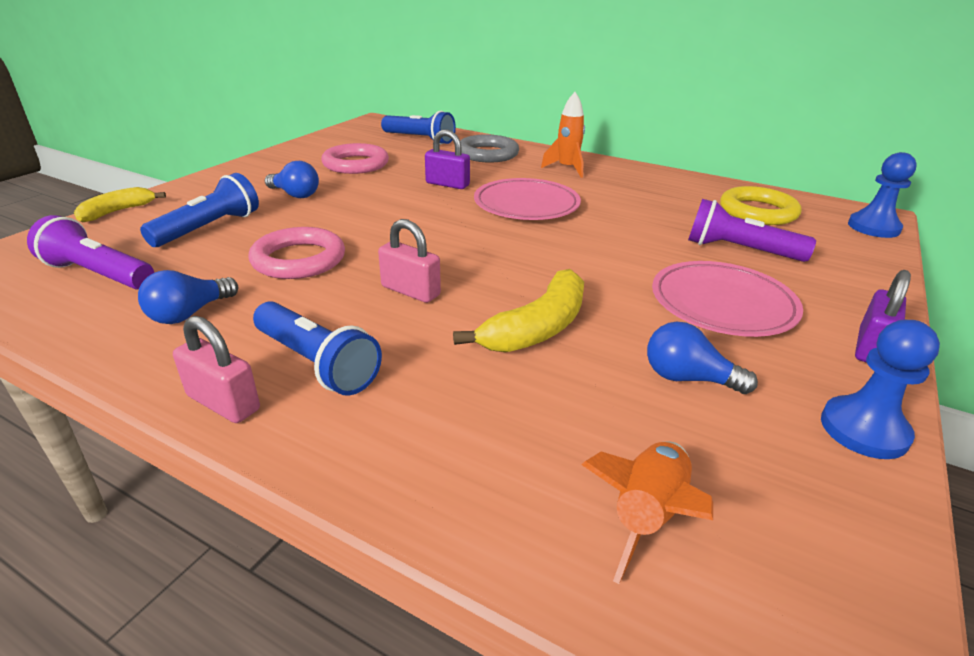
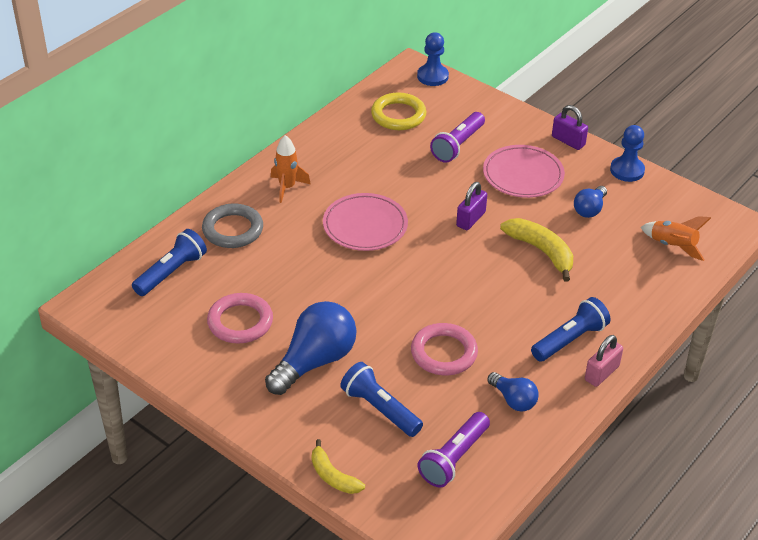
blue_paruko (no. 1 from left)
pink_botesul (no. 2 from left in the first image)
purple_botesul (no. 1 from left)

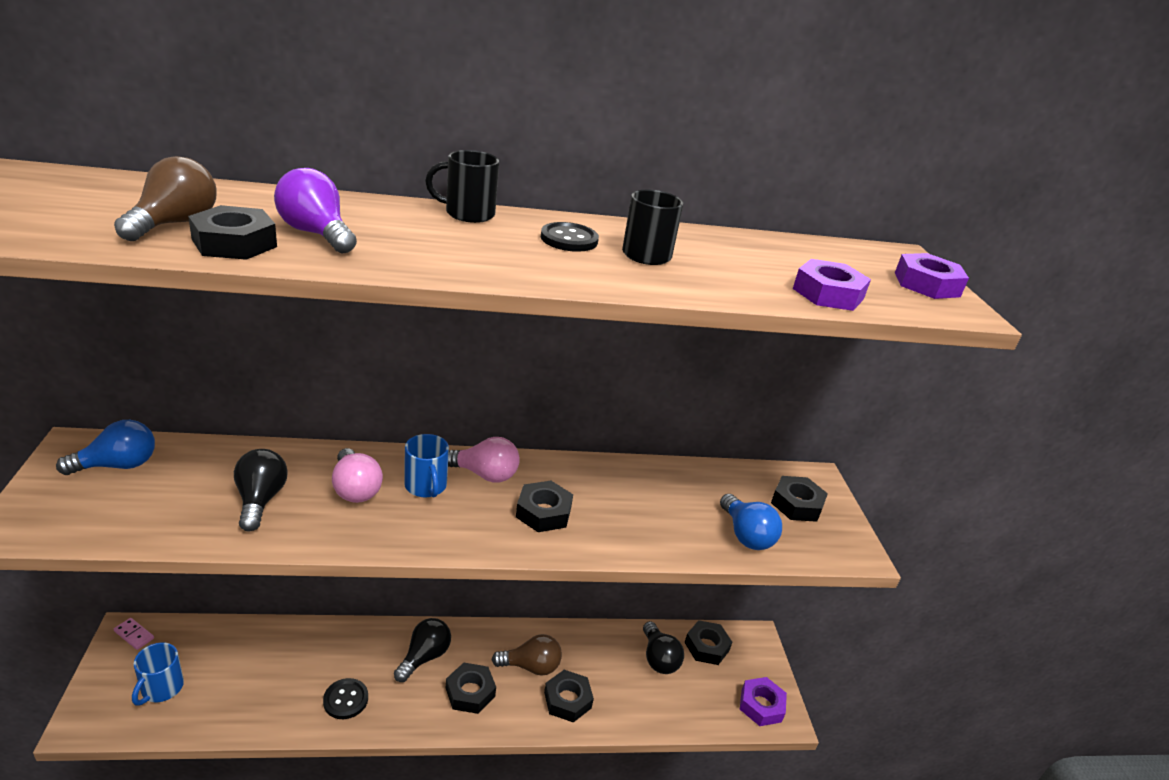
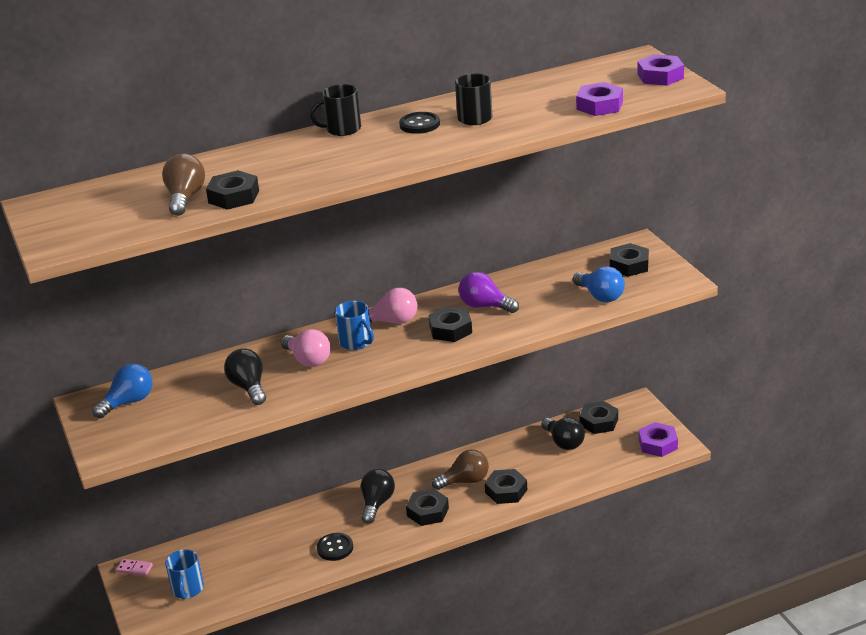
purple_paruko

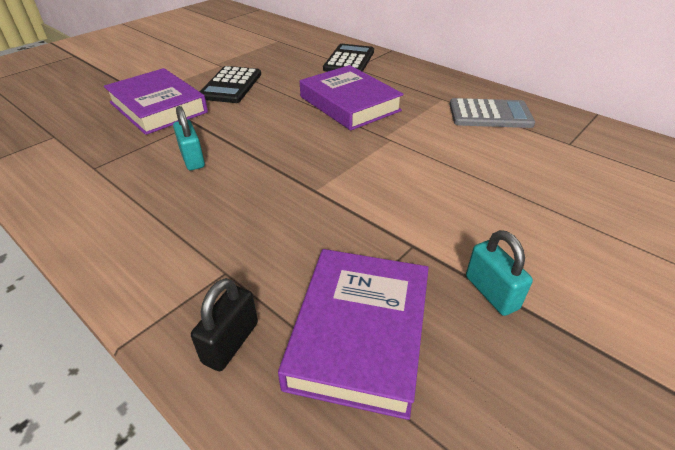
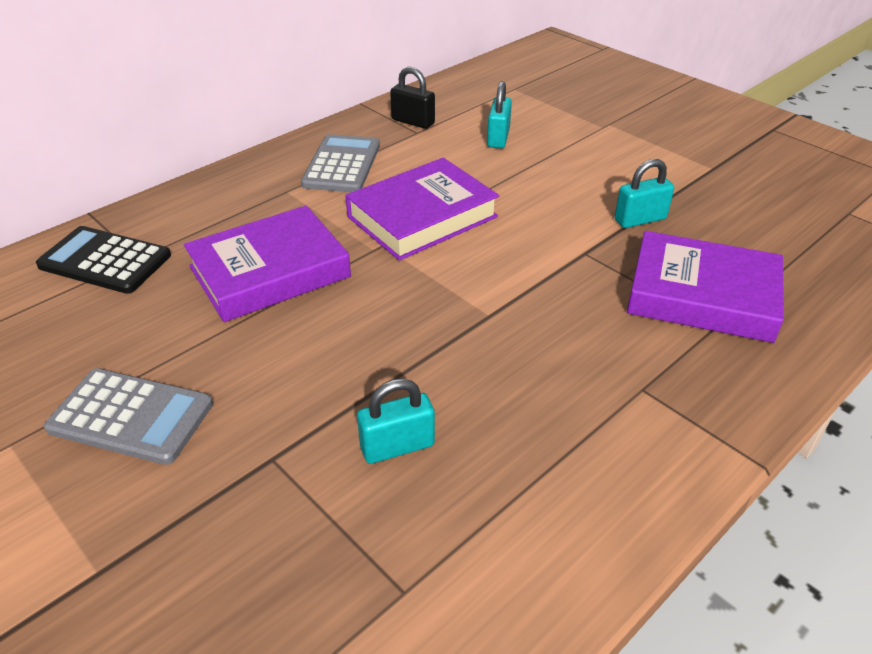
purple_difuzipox (no. 2 from left)
black_botesul
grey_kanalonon (no. 1 from left)
turquoise_botesul (no. 2 from left)

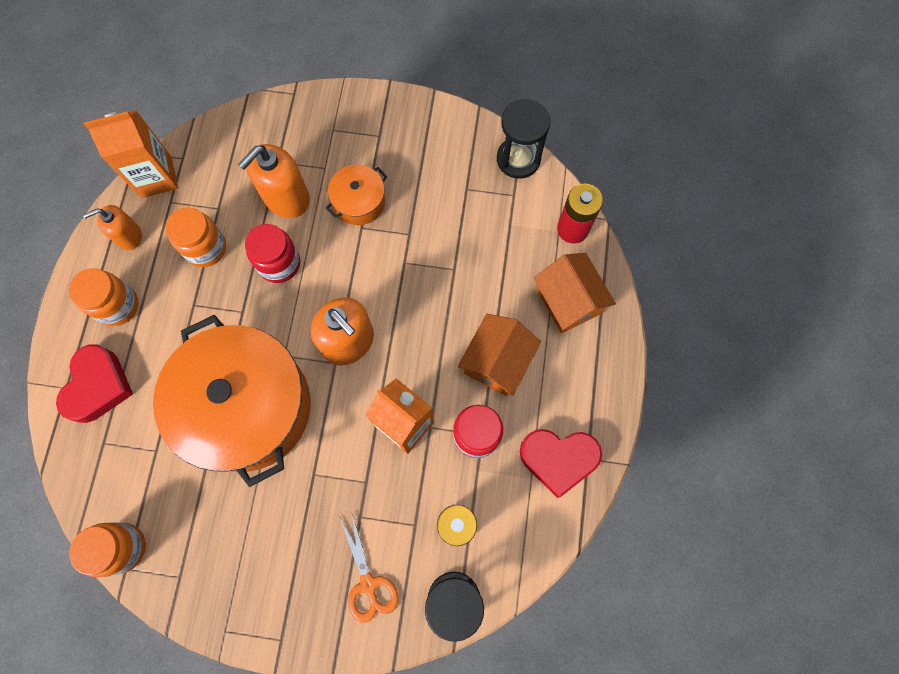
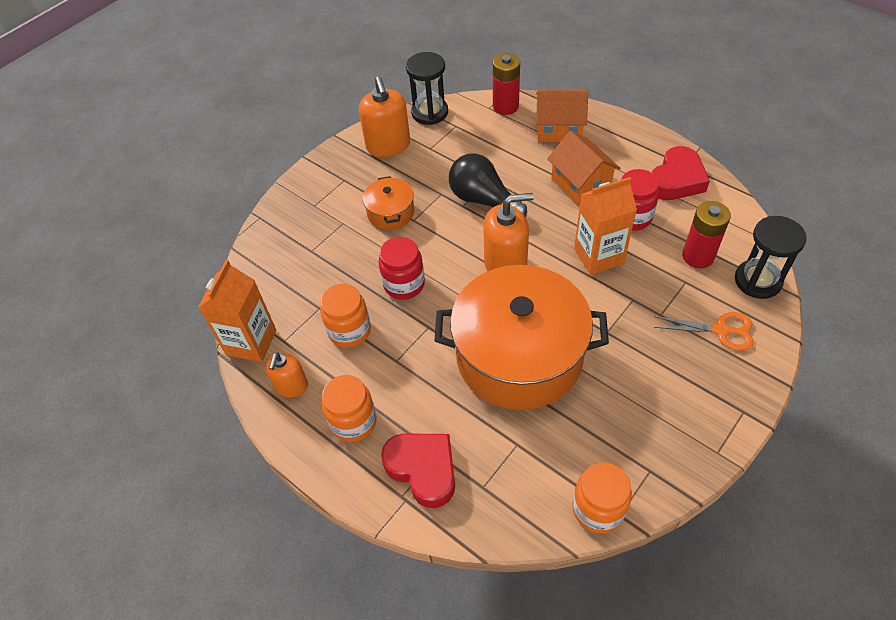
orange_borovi (no. 2 from left)
black_paruko

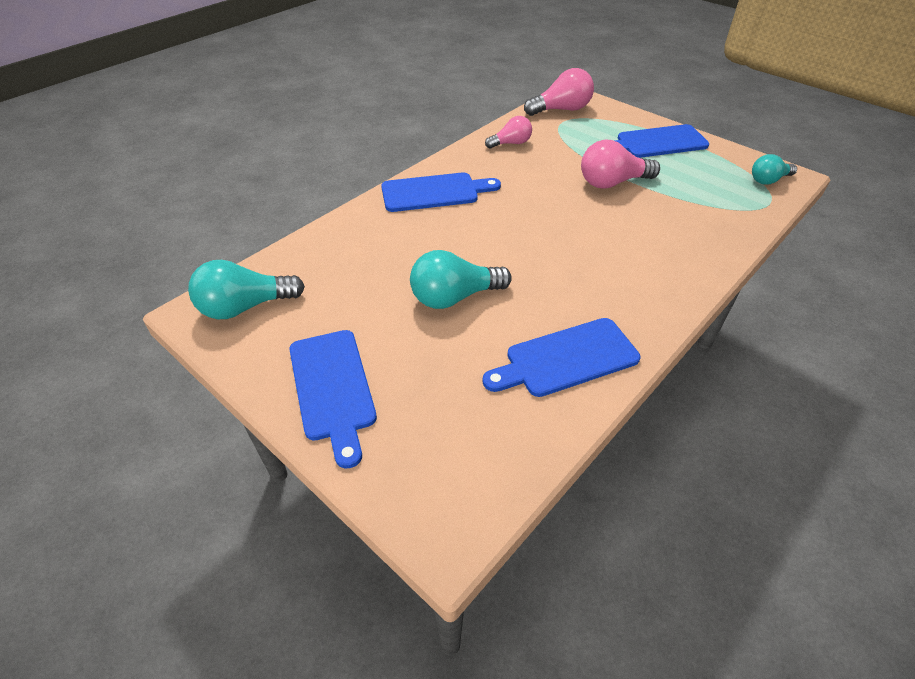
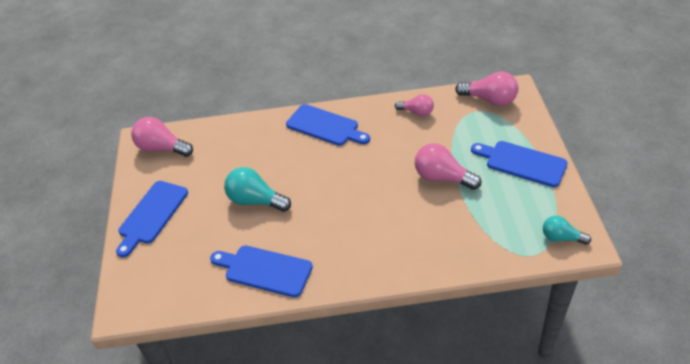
pink_paruko (no. 1 from left)

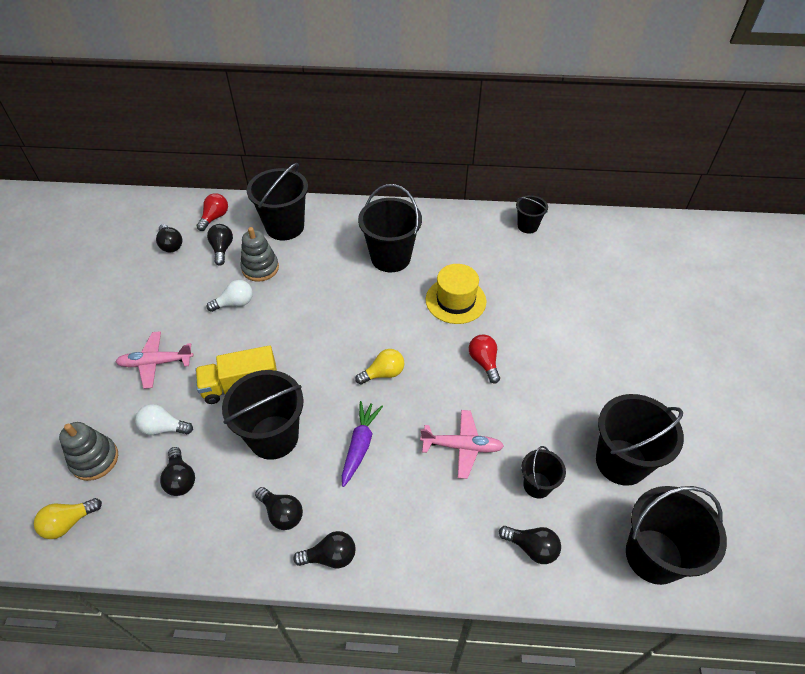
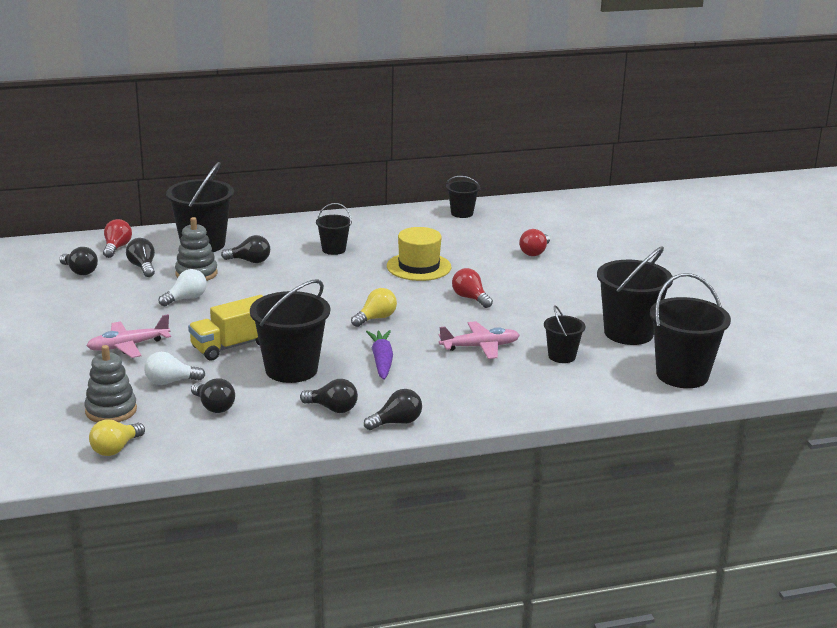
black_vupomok (no. 3 from left)
black_paruko (no. 4 from left)
red_paruko (no. 3 from left)

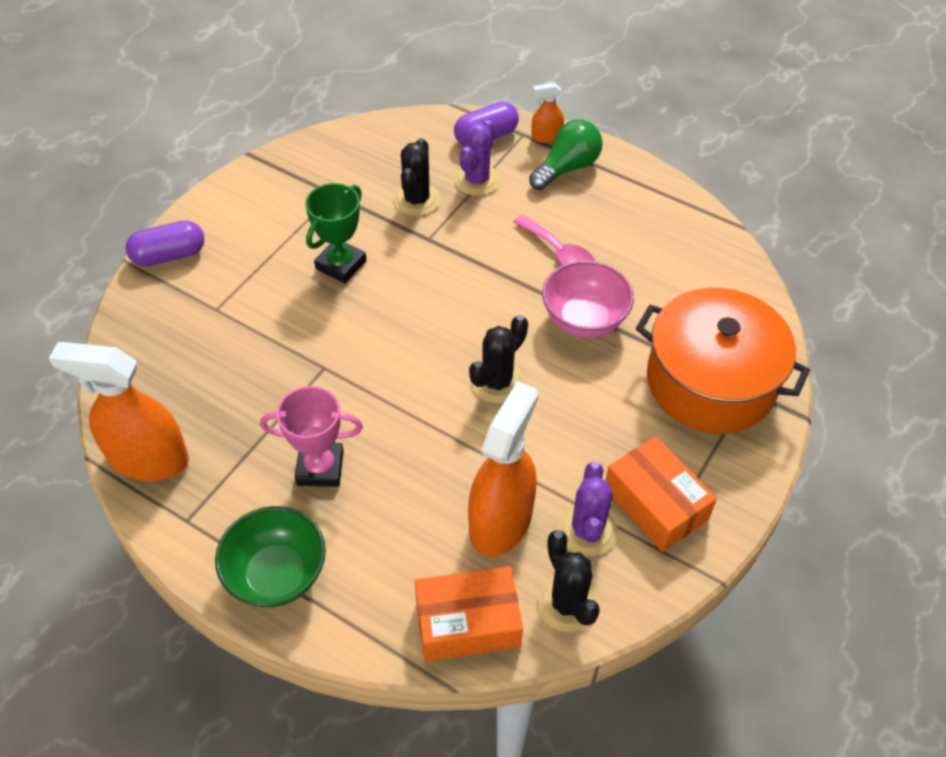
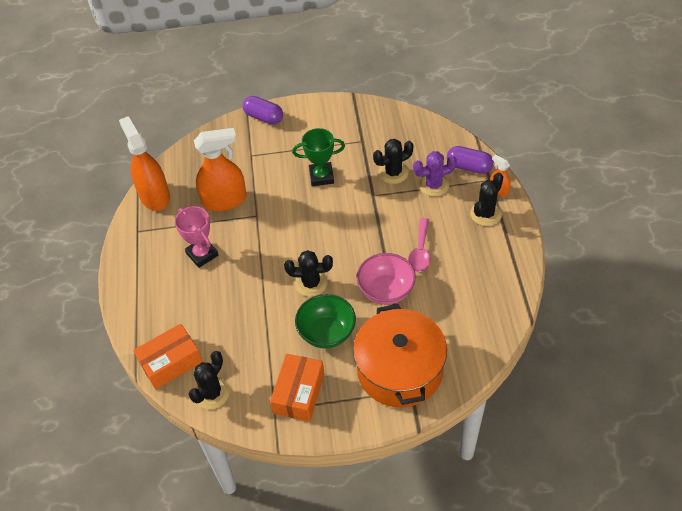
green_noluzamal
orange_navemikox (no. 1 from left)
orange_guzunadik (no. 2 from left)
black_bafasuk (no. 4 from left)
purple_bafasuk (no. 2 from left in the first image)

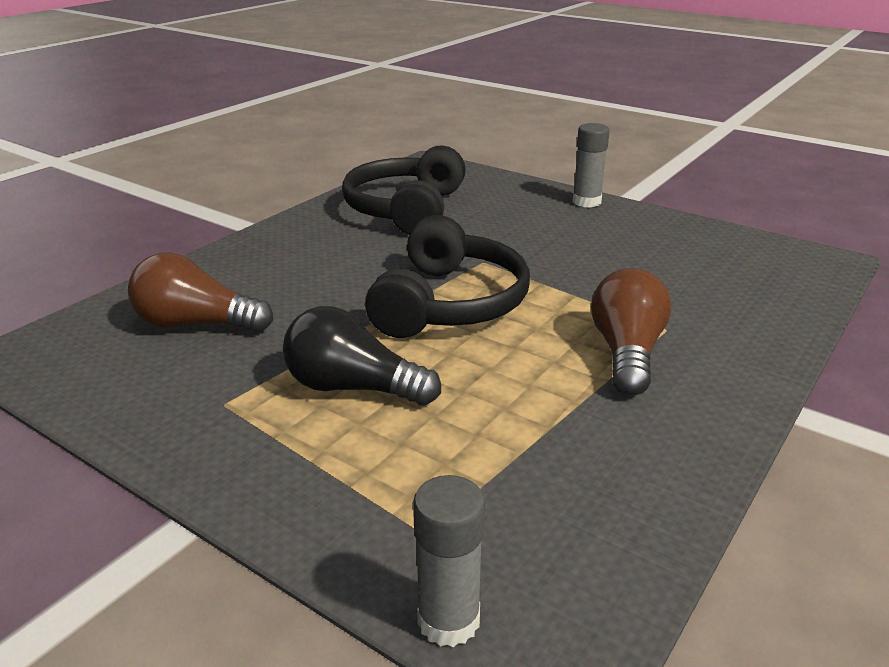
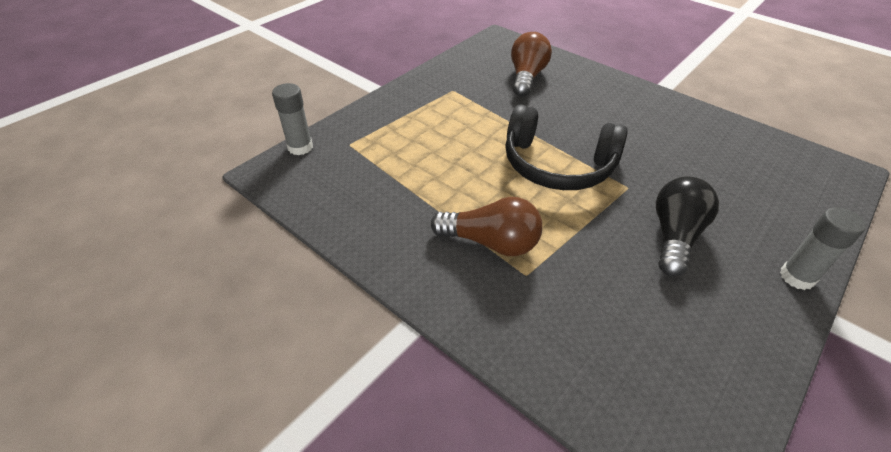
black_paruko
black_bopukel (no. 1 from left in the first image)

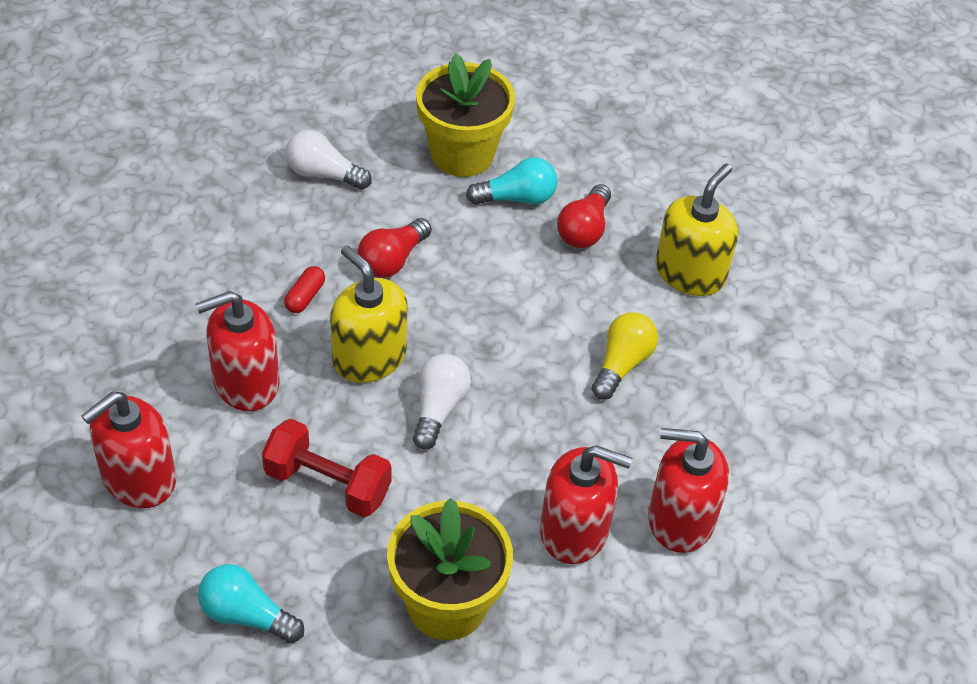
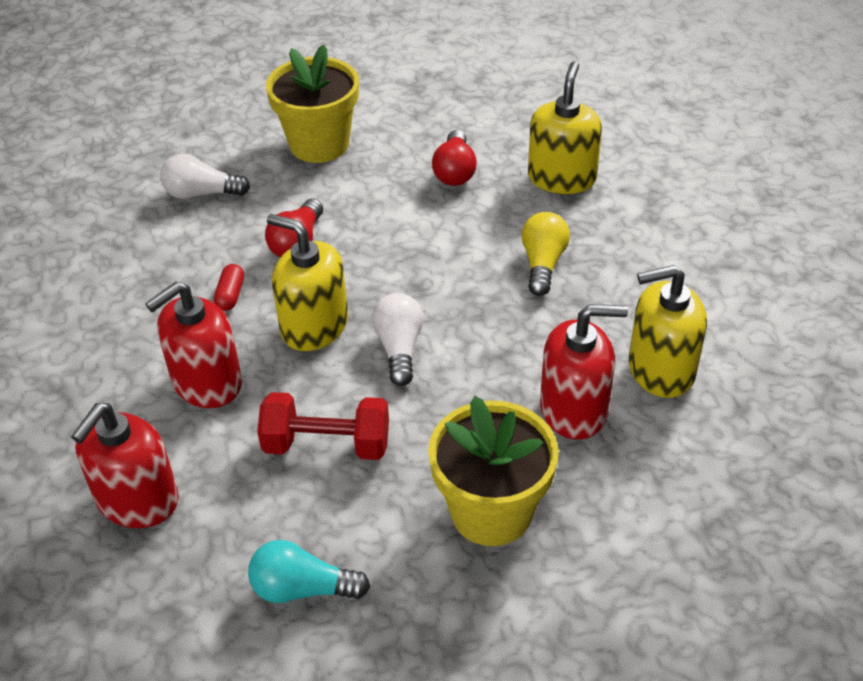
turquoise_paruko (no. 2 from left in the first image)
yellow_borovi (no. 3 from left)

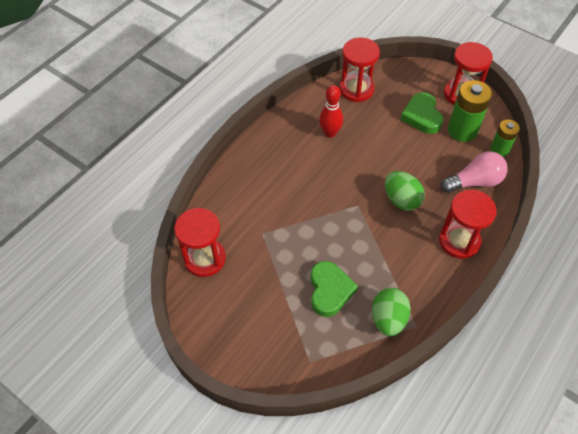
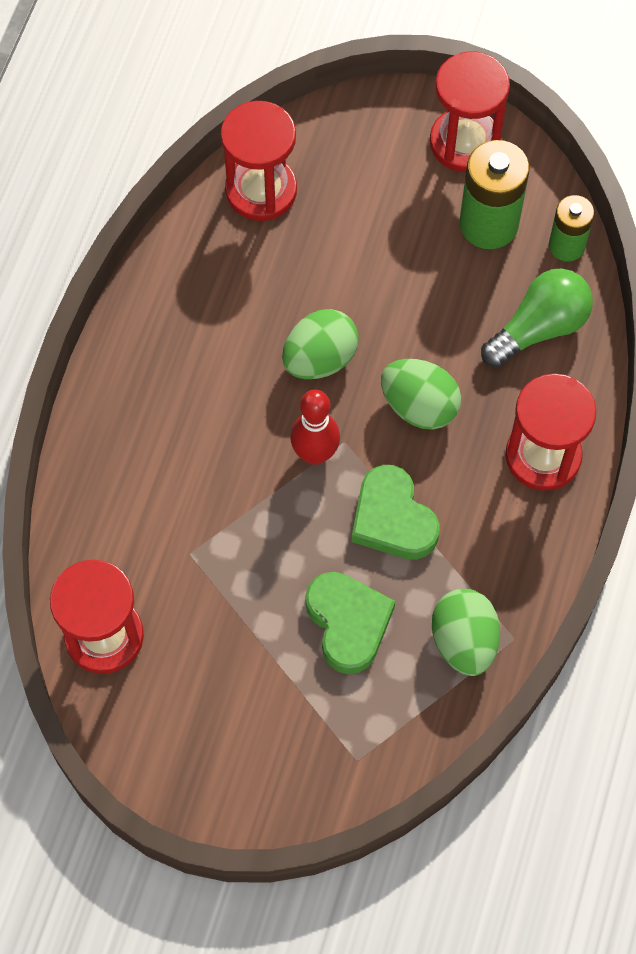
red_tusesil
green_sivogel (no. 2 from left)
green_paruko
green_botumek (no. 1 from left)

